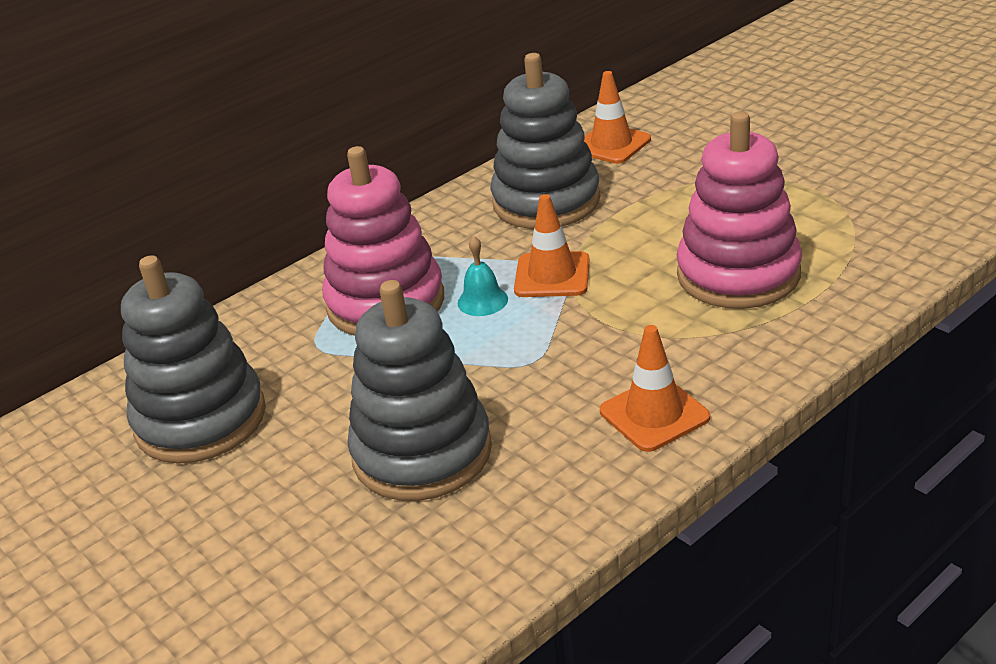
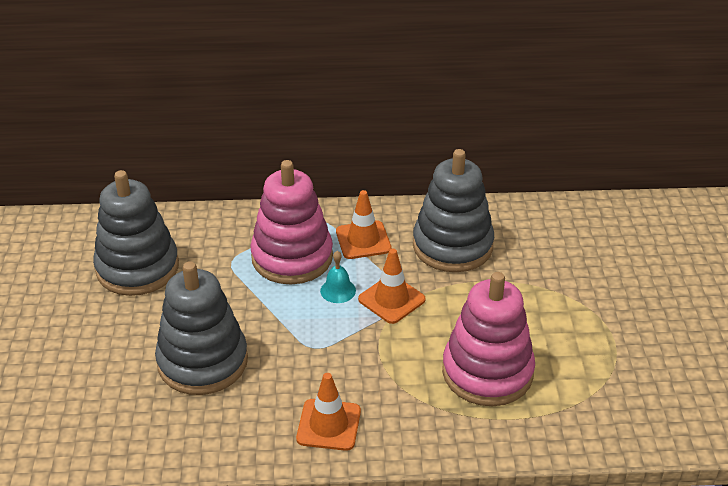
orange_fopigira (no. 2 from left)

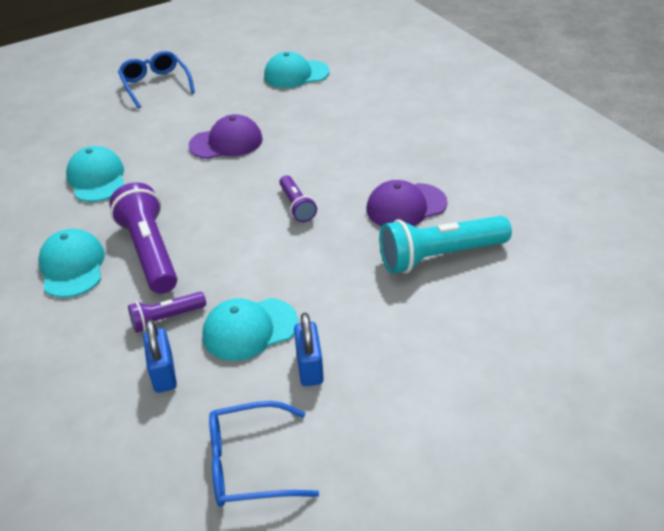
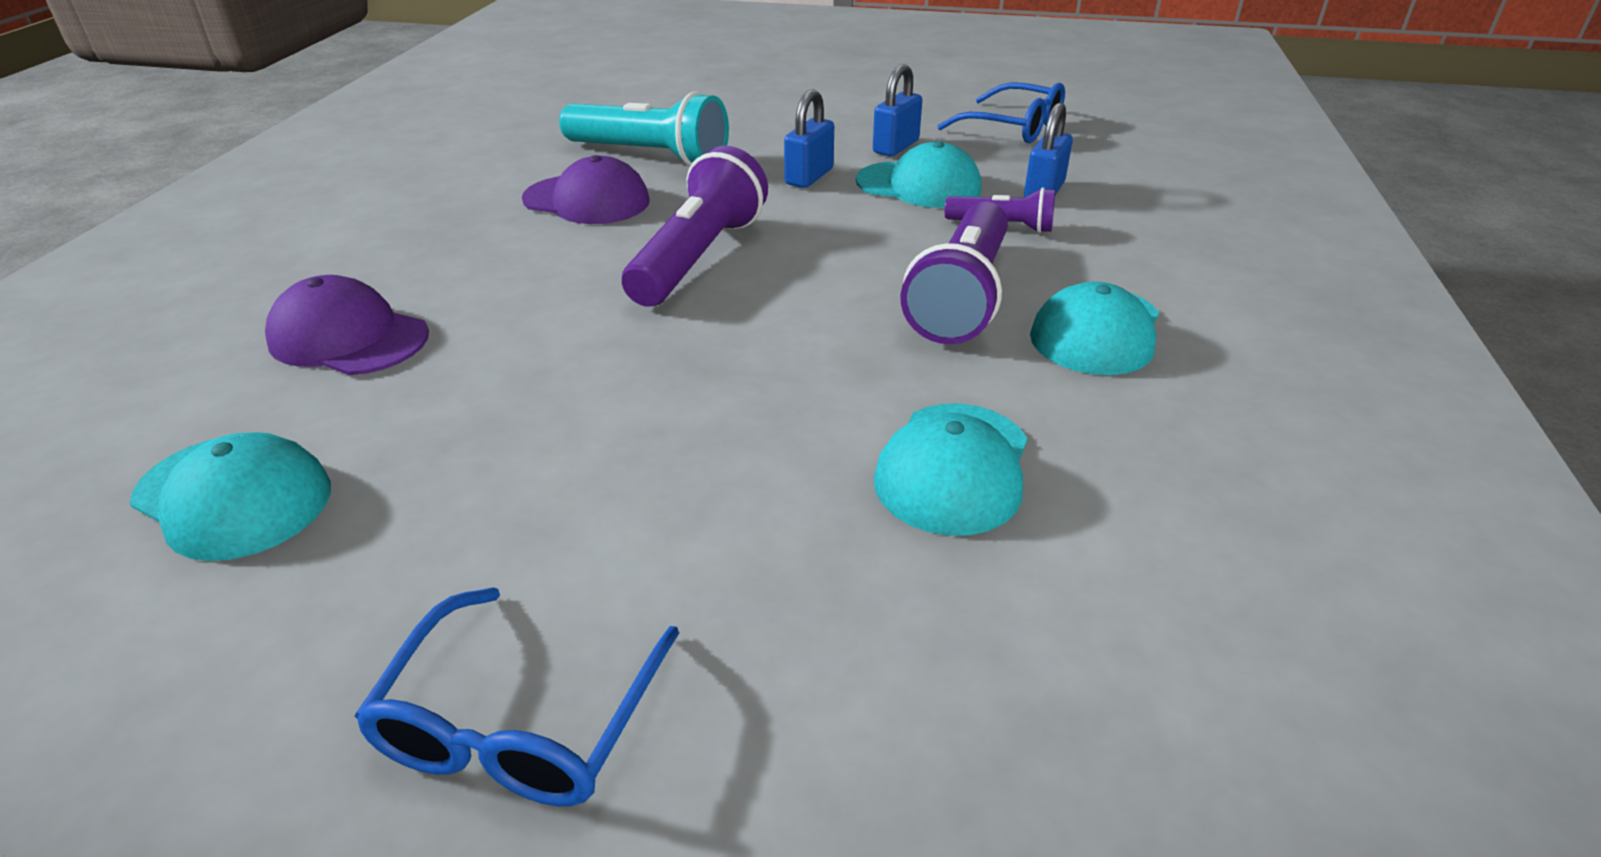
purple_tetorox (no. 1 from left)
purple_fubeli (no. 1 from left)
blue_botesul (no. 1 from left)

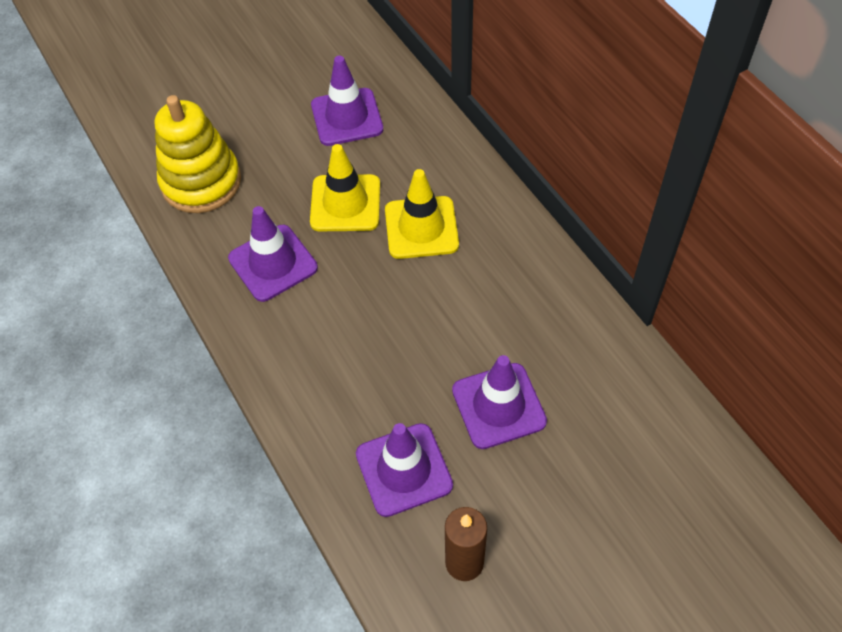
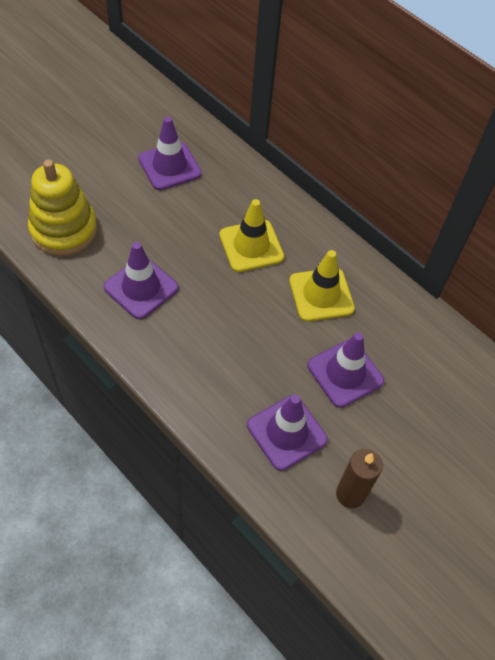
yellow_fopigira (no. 2 from left)

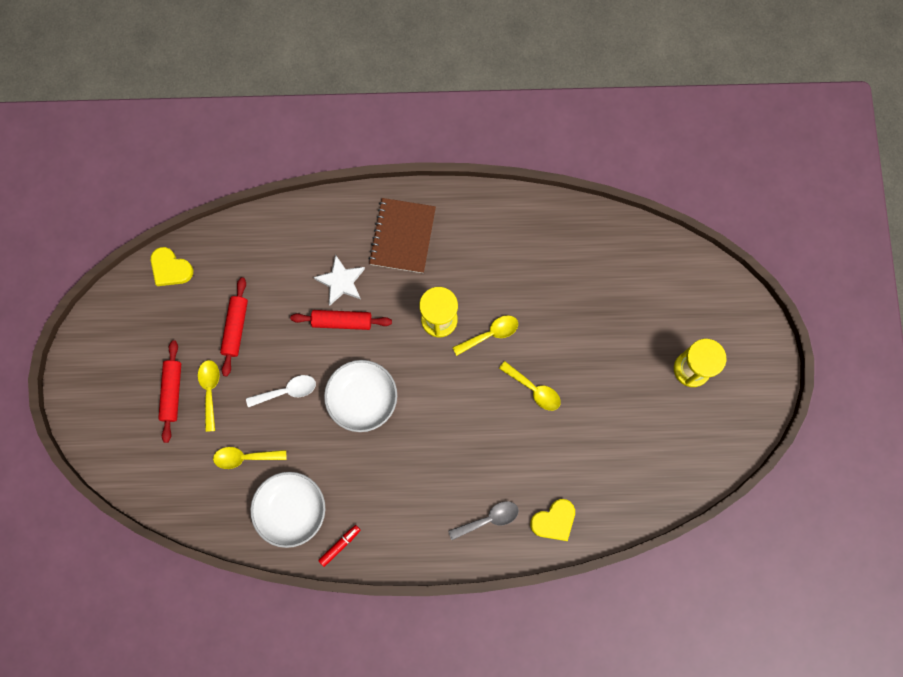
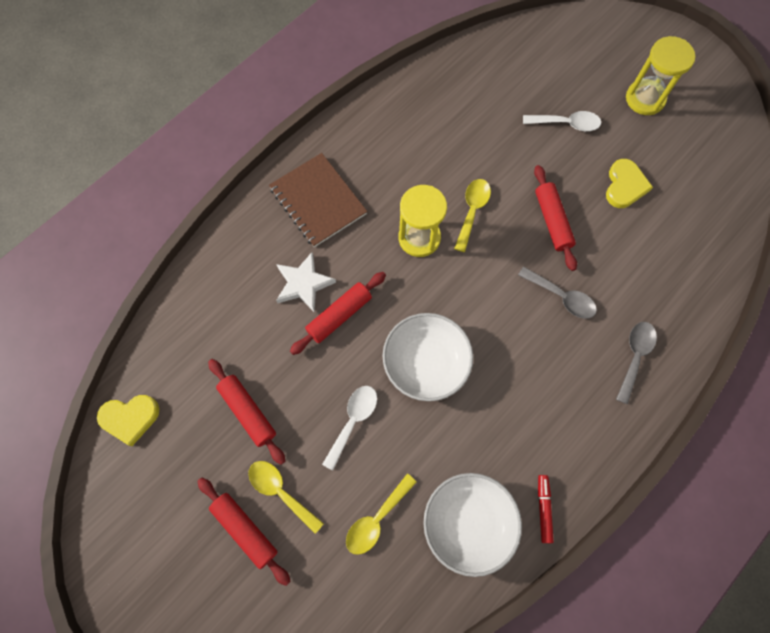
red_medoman (no. 4 from left)
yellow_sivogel (no. 2 from left)
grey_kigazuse (no. 1 from left)
white_kigazuse (no. 2 from left)

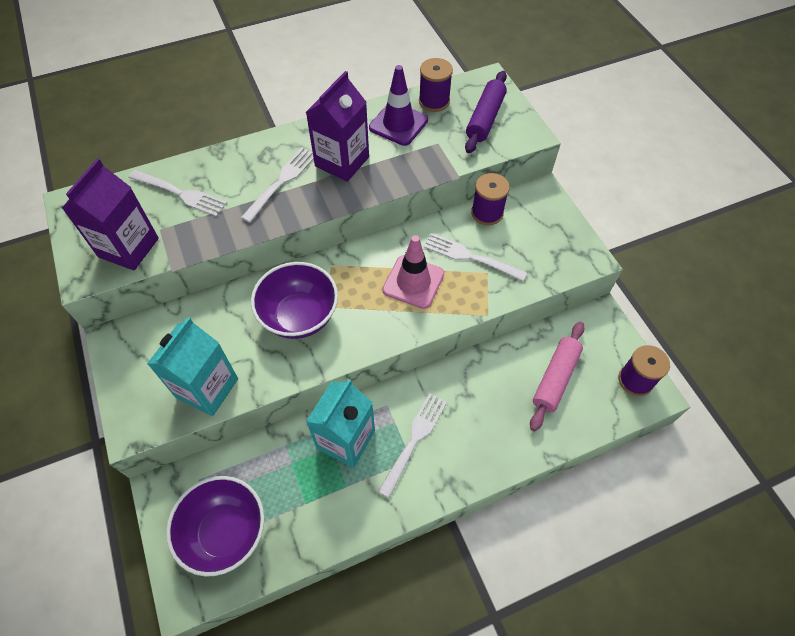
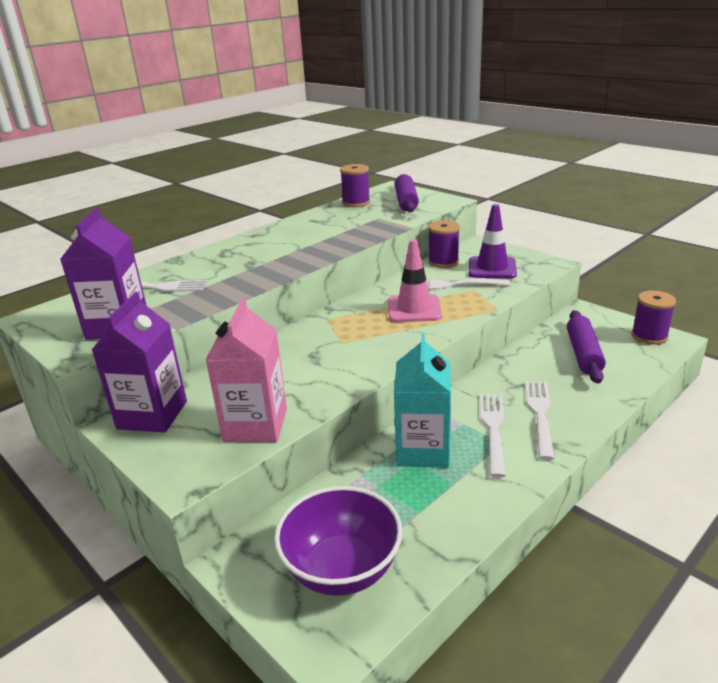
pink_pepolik
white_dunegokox (no. 4 from left)
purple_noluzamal (no. 2 from left in the first image)
purple_pepolik (no. 2 from left)
purple_fopigira
purple_medoman (no. 2 from left)

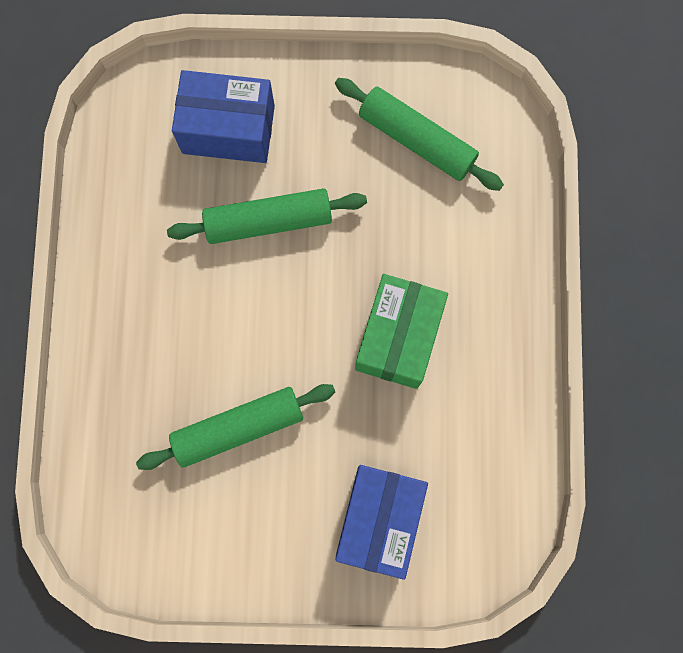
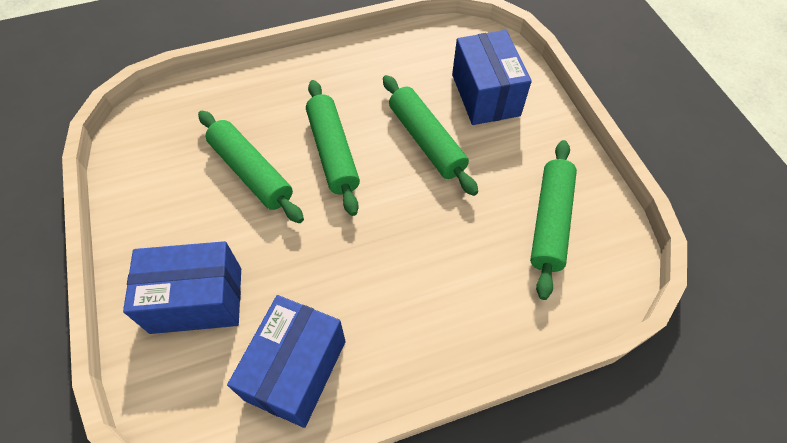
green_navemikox
blue_navemikox (no. 2 from left)
green_medoman (no. 2 from left)

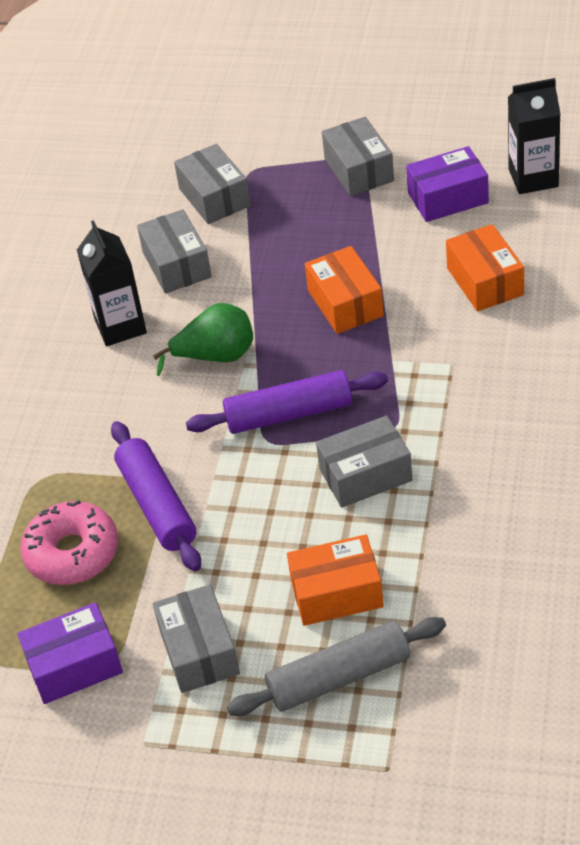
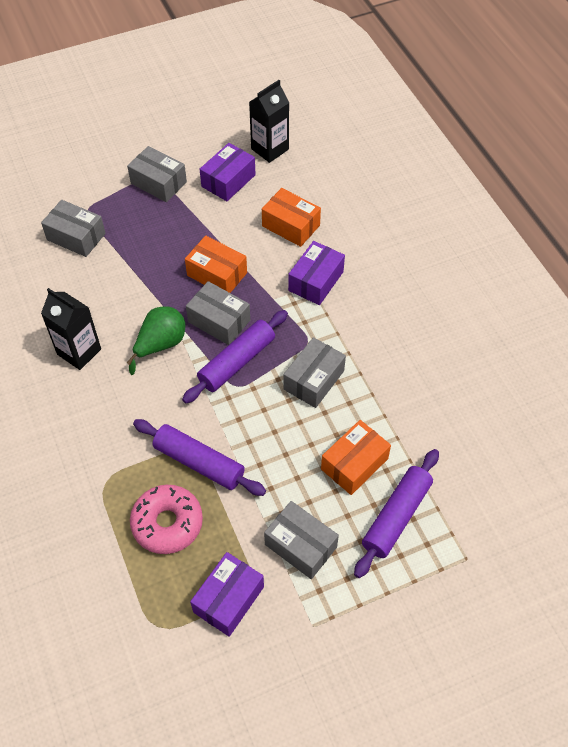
grey_navemikox (no. 3 from left)
purple_medoman (no. 3 from left)
purple_navemikox (no. 3 from left)

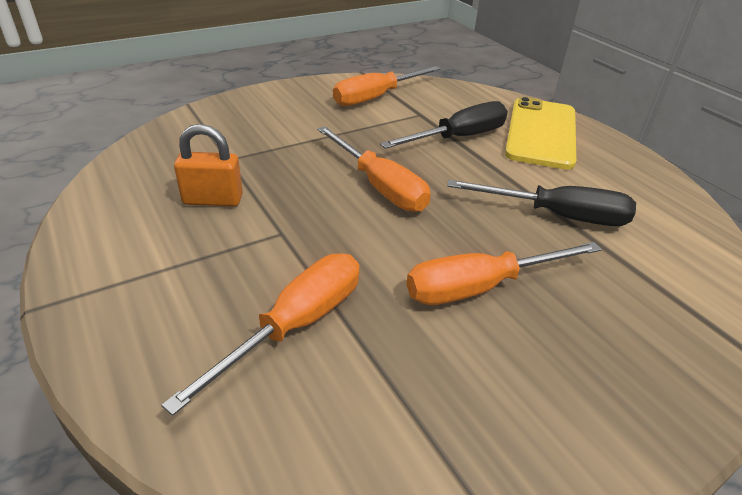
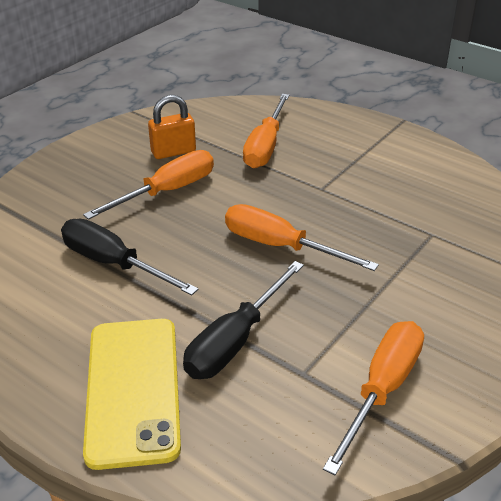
orange_botesul
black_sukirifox (no. 1 from left)

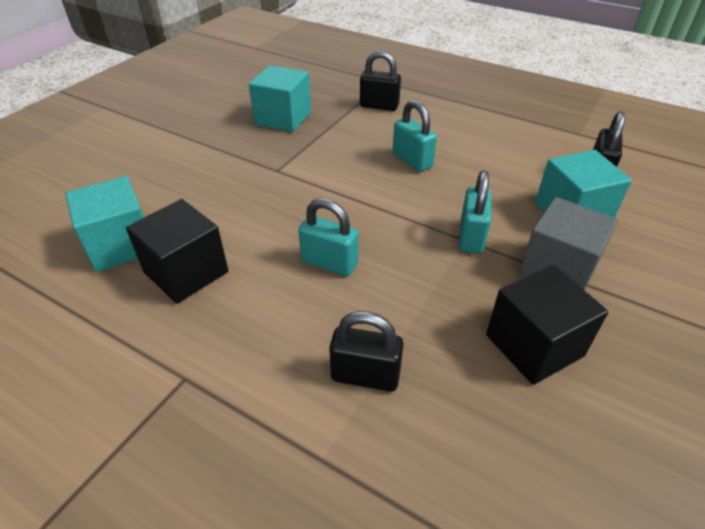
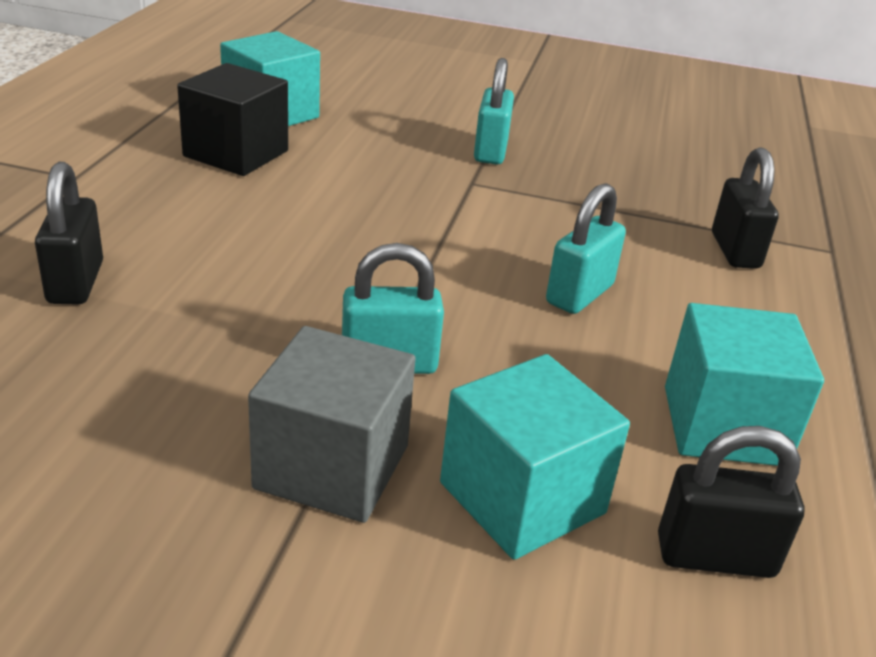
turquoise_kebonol (no. 3 from left)
turquoise_botesul (no. 2 from left)
black_kebonol (no. 2 from left in the first image)

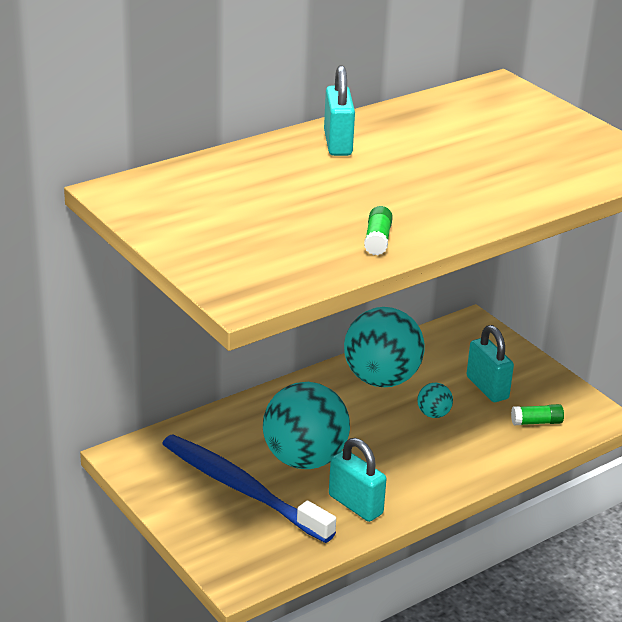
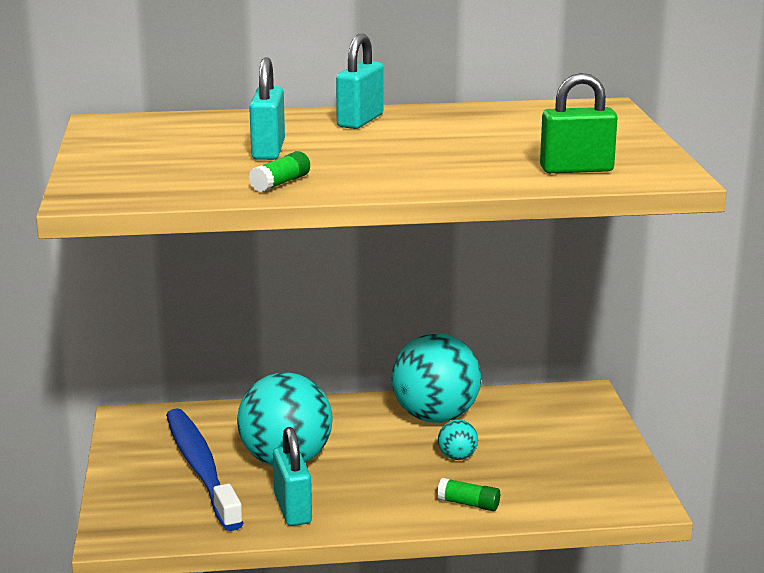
turquoise_botesul (no. 1 from left)
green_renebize (no. 2 from left)
green_botesul

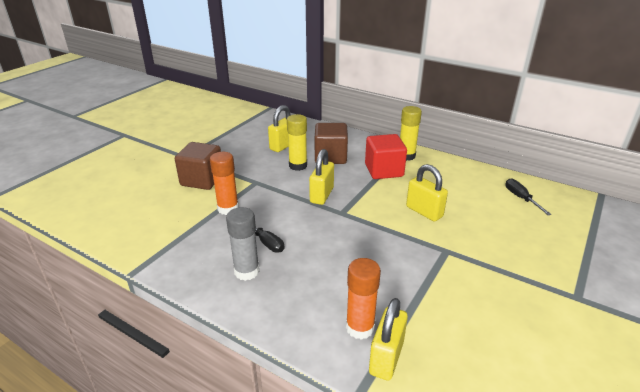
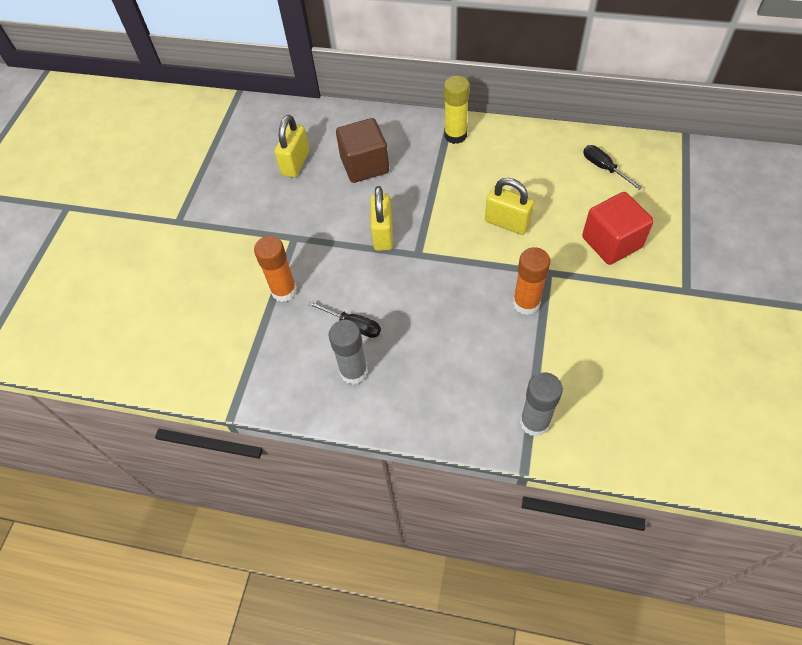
brown_kebonol (no. 1 from left in the first image)
yellow_renebize (no. 1 from left in the first image)
orange_renebize (no. 2 from left)
red_kebonol
grey_renebize (no. 2 from left)

